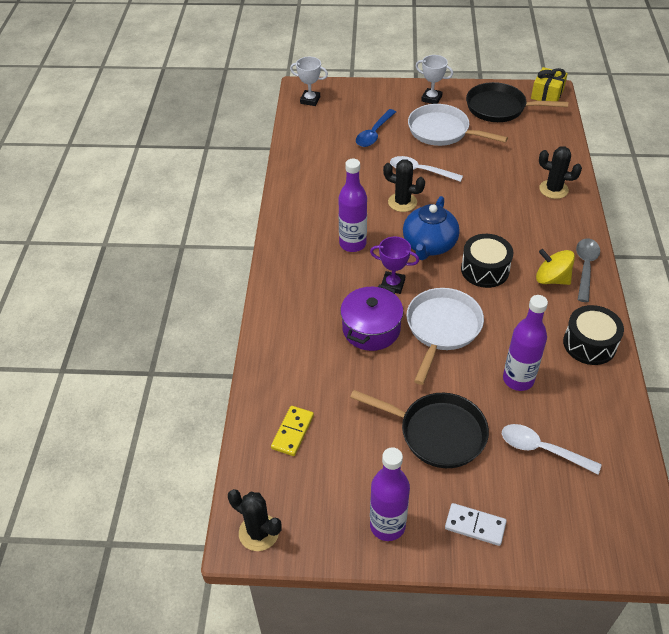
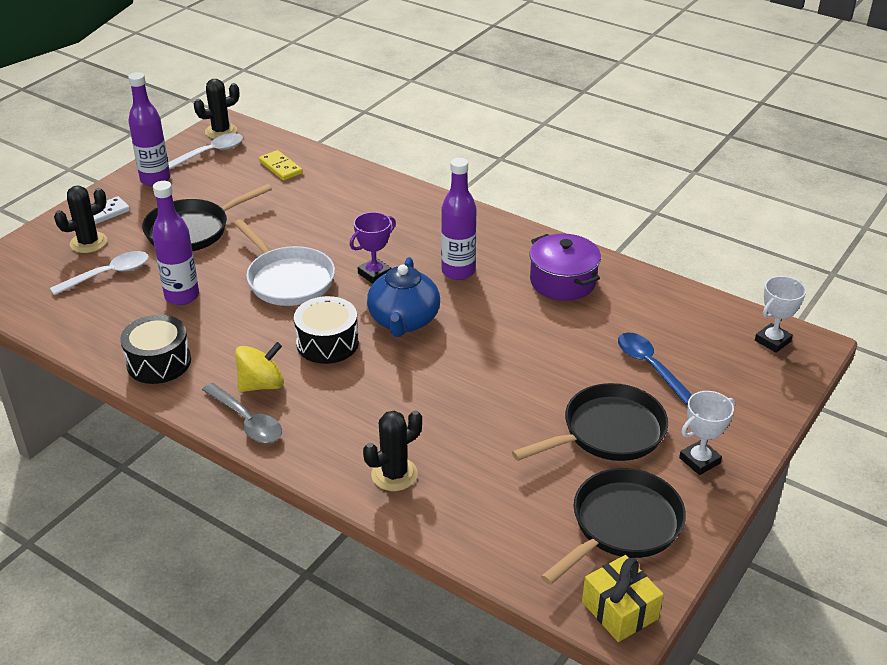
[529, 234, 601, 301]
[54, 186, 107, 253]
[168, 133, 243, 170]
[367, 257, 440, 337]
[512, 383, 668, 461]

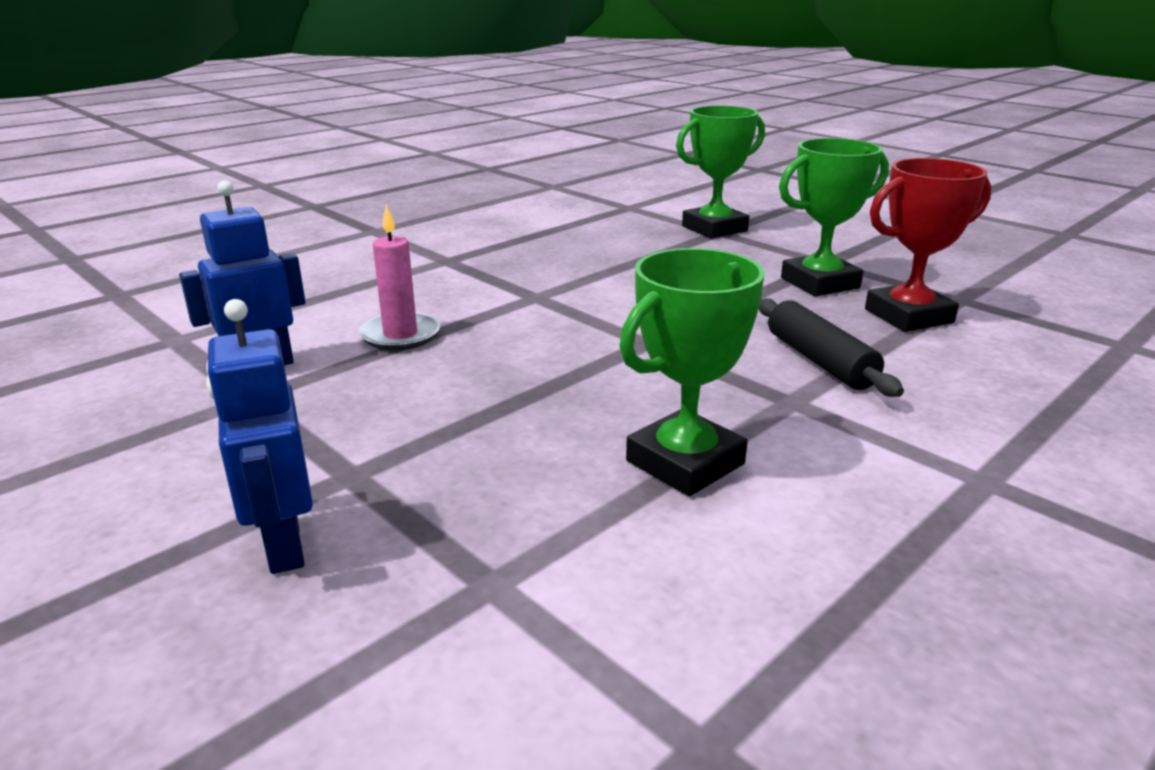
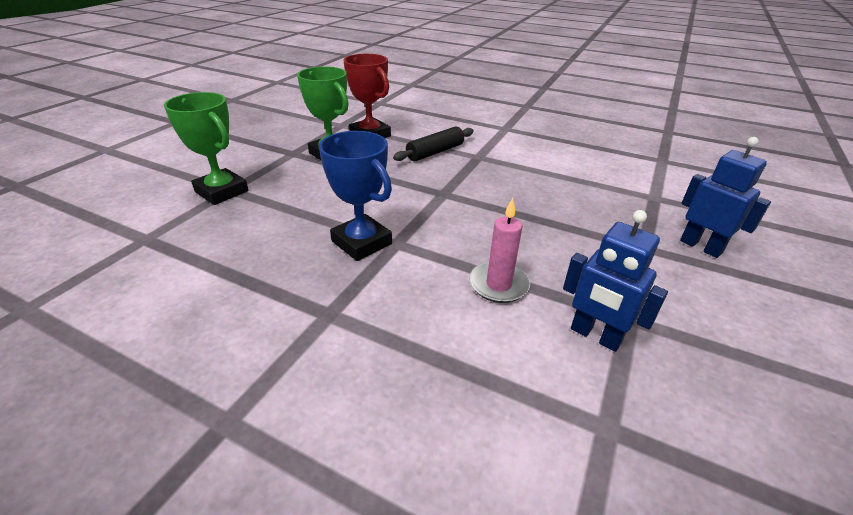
[680, 137, 771, 258]
[619, 248, 765, 496] (first image)
[319, 131, 392, 261]

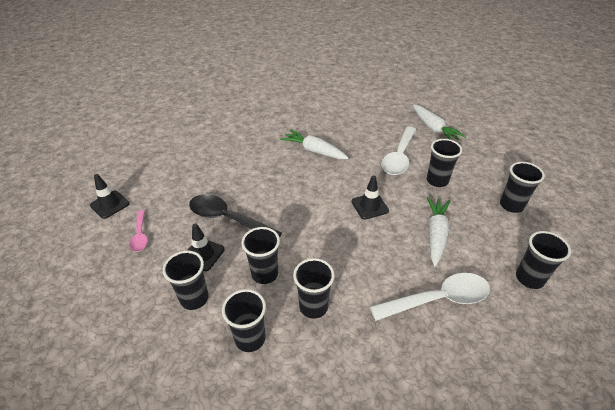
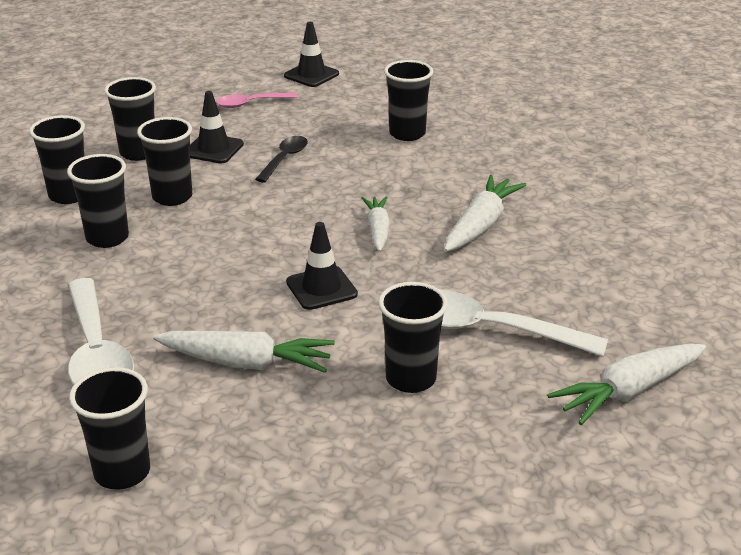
[255, 136, 308, 183]
[384, 60, 433, 141]
[362, 196, 390, 252]

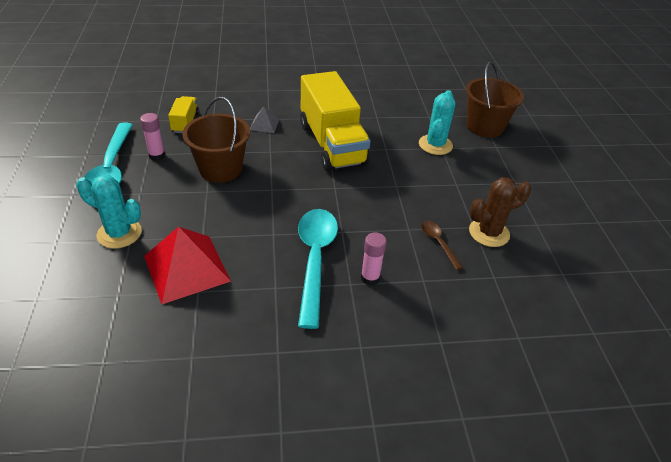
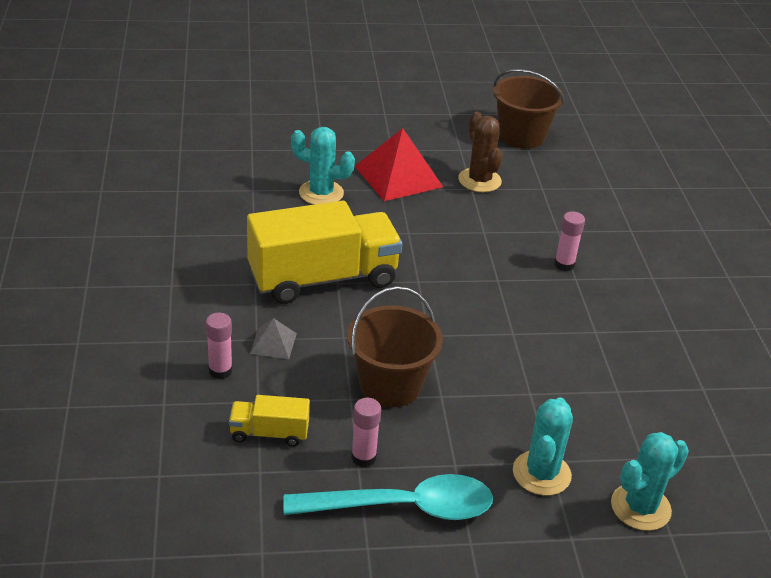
[355, 128, 443, 201]
[298, 209, 338, 329] (first image)
[421, 221, 463, 270] (first image)
[494, 69, 564, 148]
[206, 313, 233, 379]
[611, 432, 689, 531]

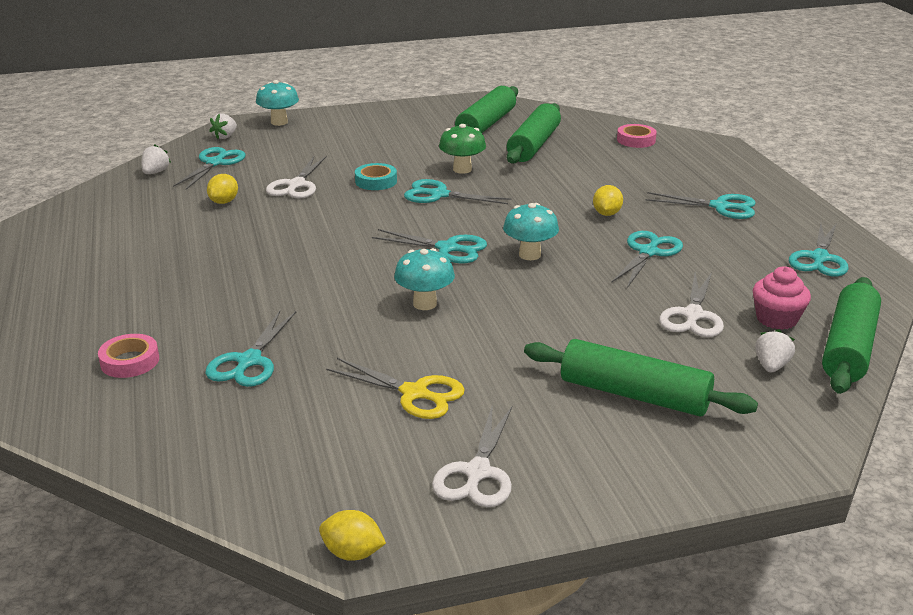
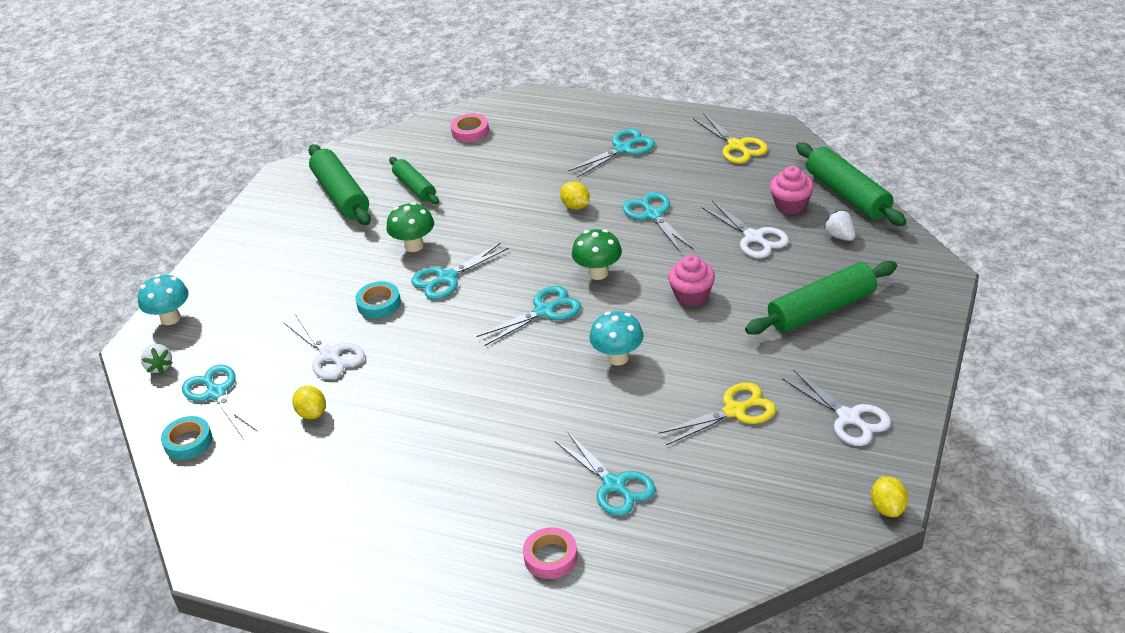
[161, 416, 212, 460]
[871, 476, 908, 517]
[572, 229, 622, 280]
[389, 157, 439, 204]
[693, 113, 768, 164]
[668, 255, 715, 306]

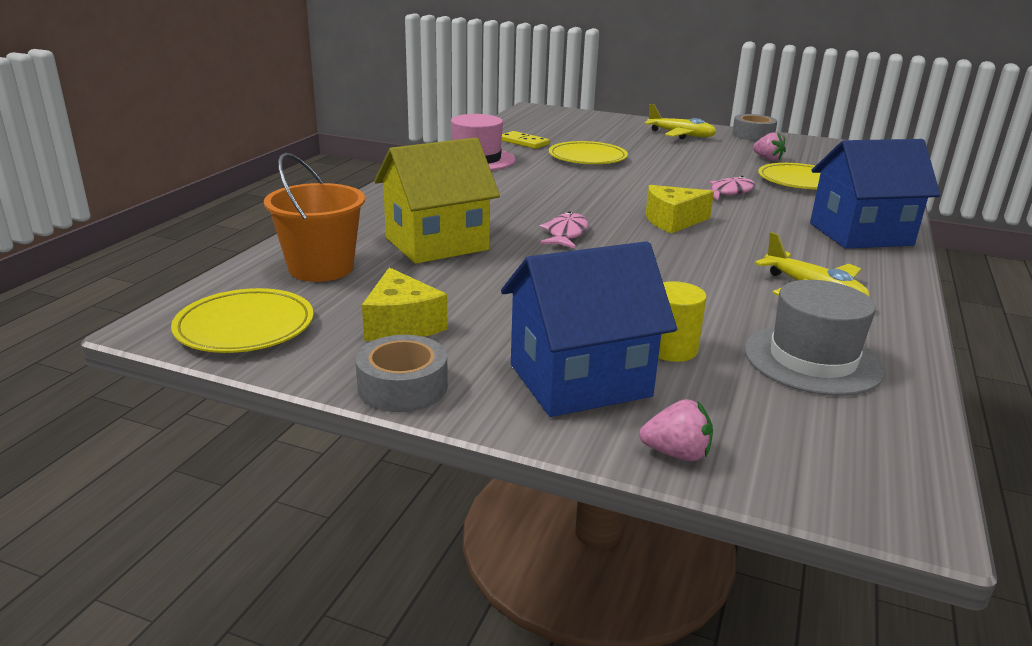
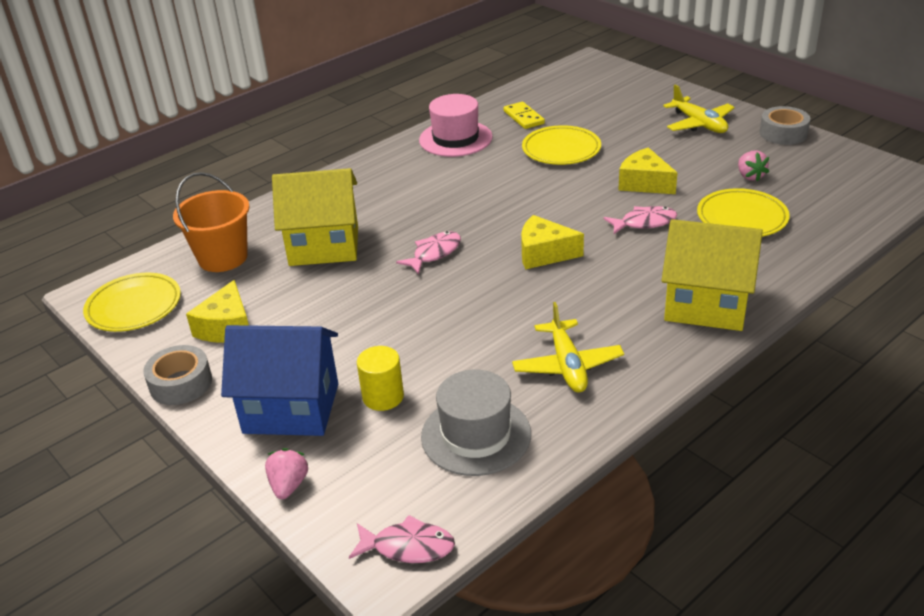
[265, 448, 309, 499]
[661, 219, 763, 331]
[349, 515, 455, 563]
[618, 147, 677, 194]

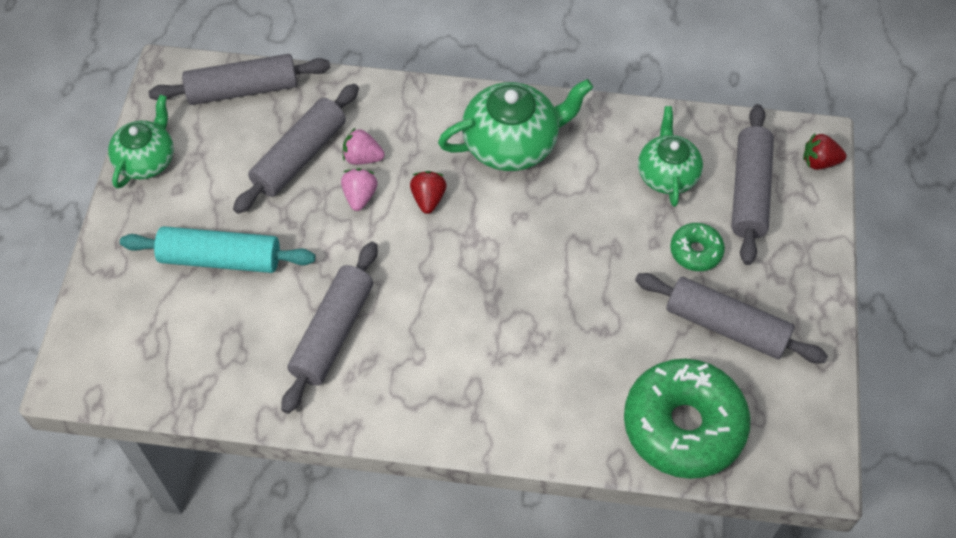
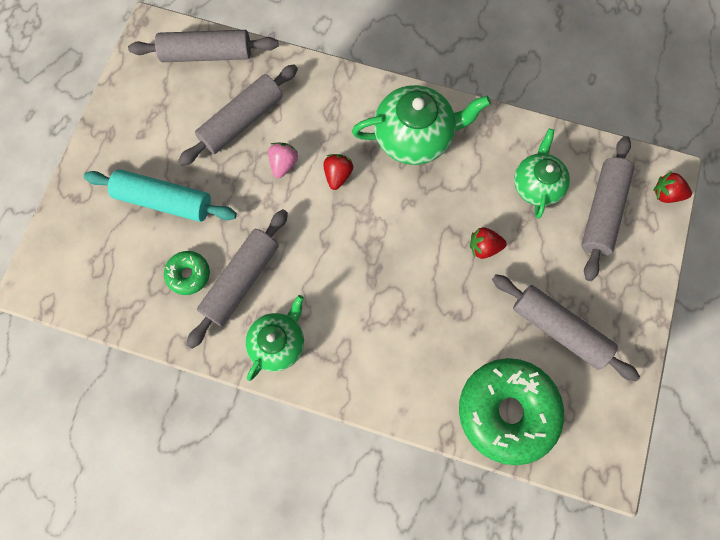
[245, 295, 304, 381]
[343, 128, 385, 165] (first image)
[164, 251, 210, 295]
[470, 227, 507, 259]

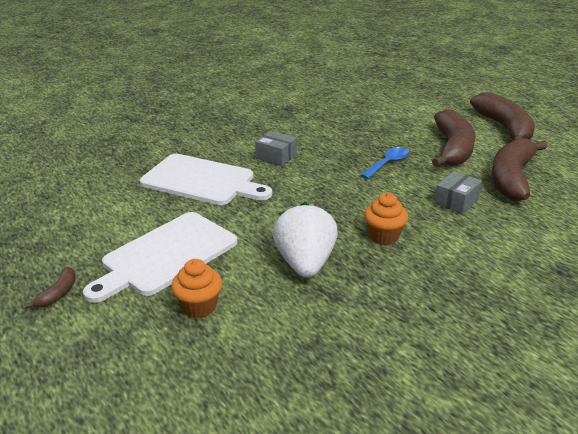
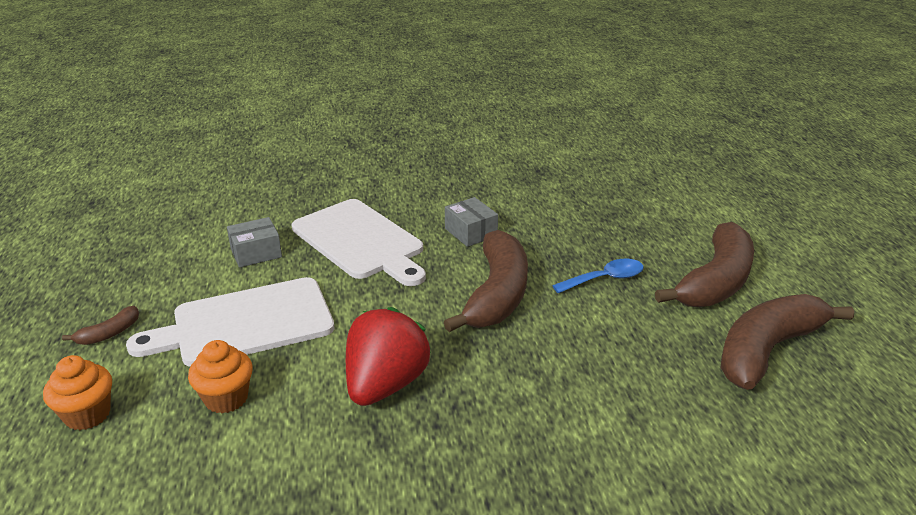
[346, 307, 431, 406]
[43, 355, 112, 430]
[227, 217, 282, 268]
[444, 230, 528, 332]

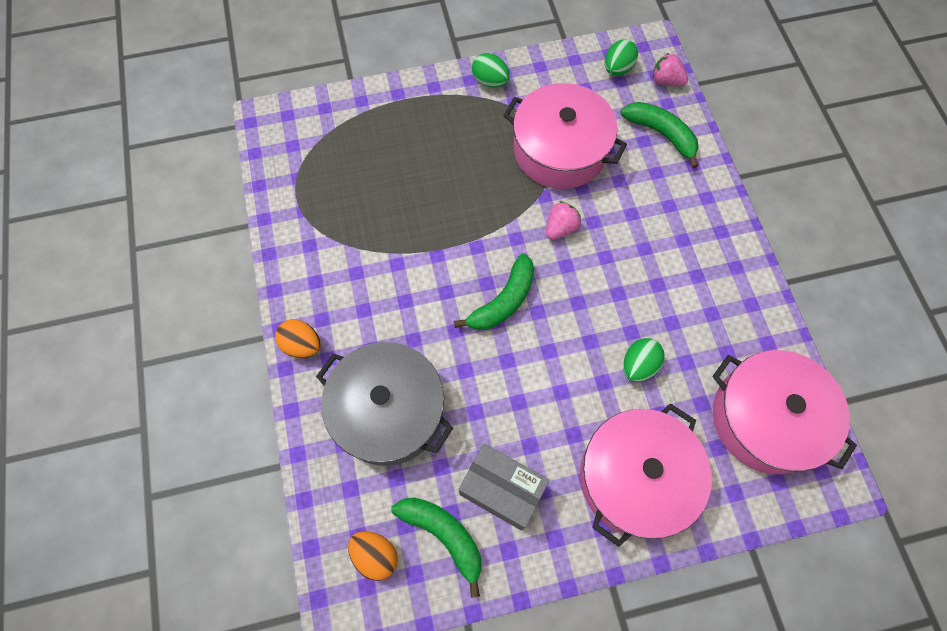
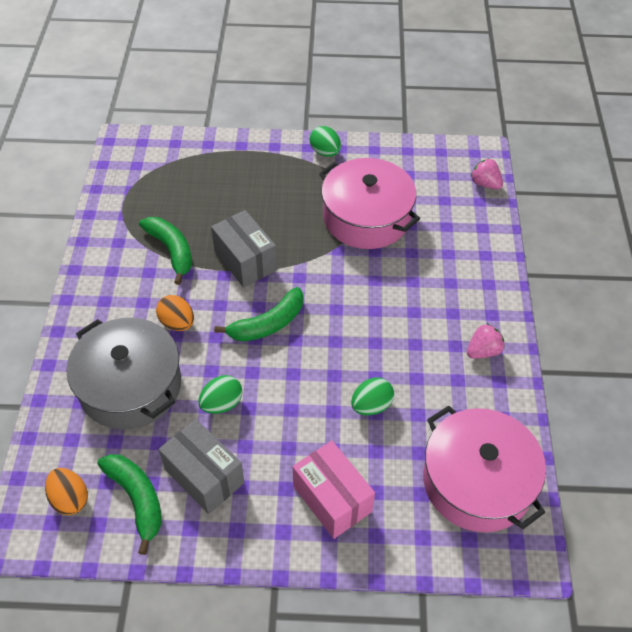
[156, 295, 194, 331]
[467, 324, 504, 359]
[293, 441, 375, 539]
[198, 375, 242, 414]
[139, 217, 192, 285]
[211, 210, 277, 288]

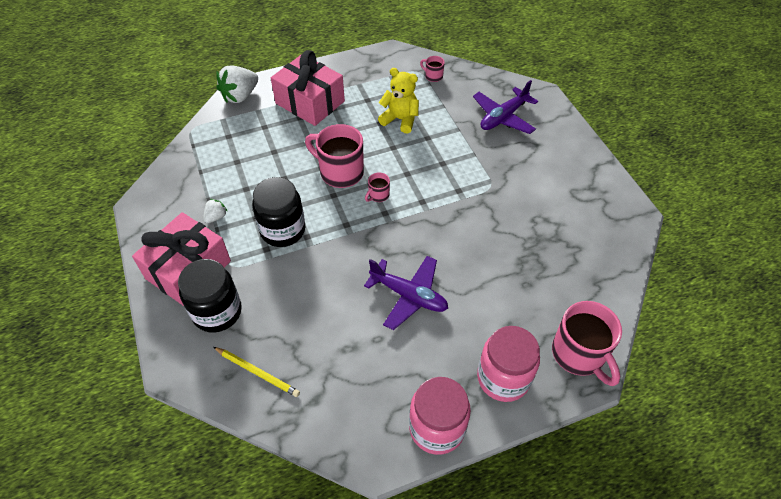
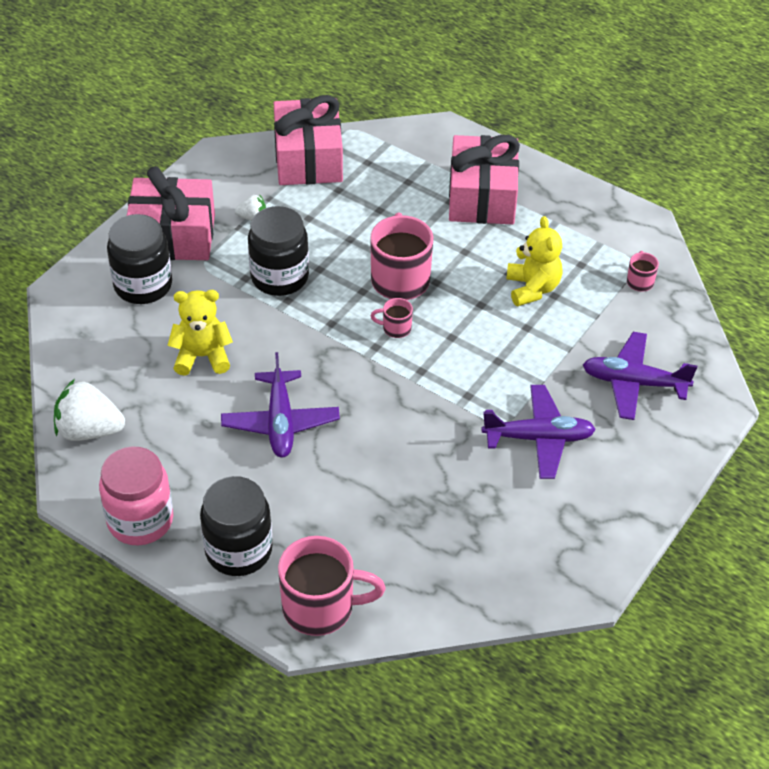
[213, 347, 300, 397] (first image)
[54, 379, 125, 441]
[200, 476, 272, 576]
[278, 536, 385, 636]
[167, 290, 233, 376]
[274, 95, 343, 185]
[482, 385, 596, 479]

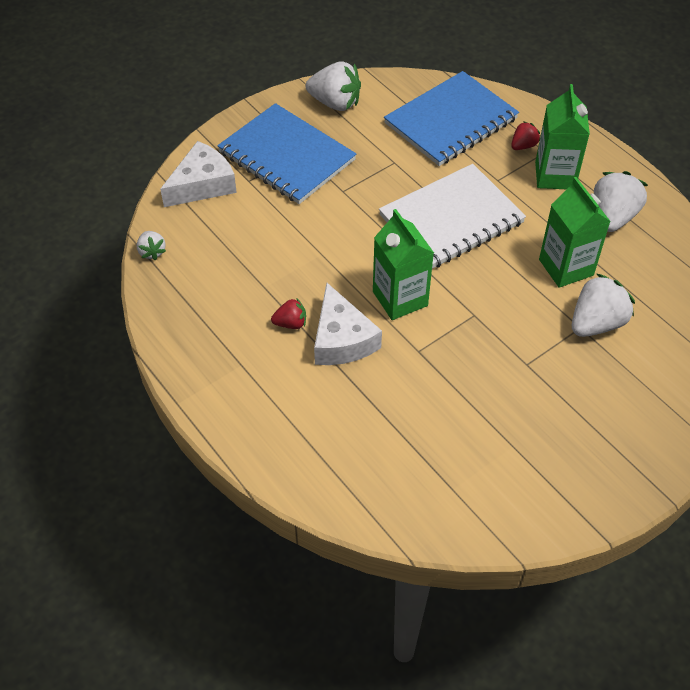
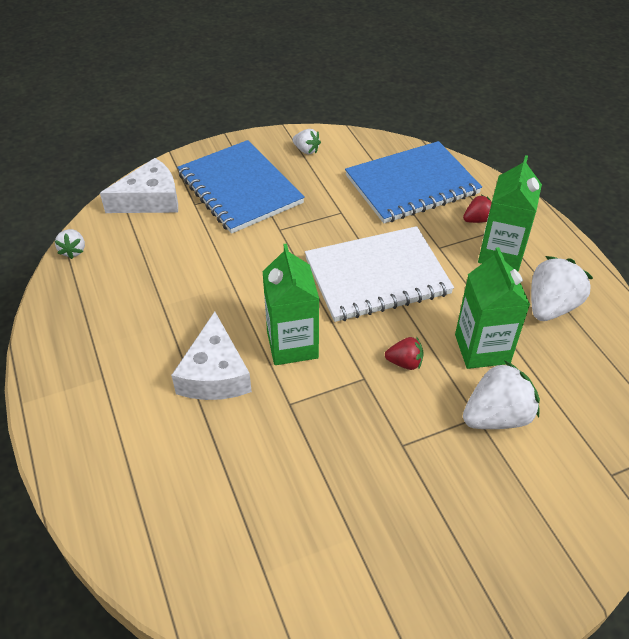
[385, 336, 424, 370]
[292, 129, 321, 154]

